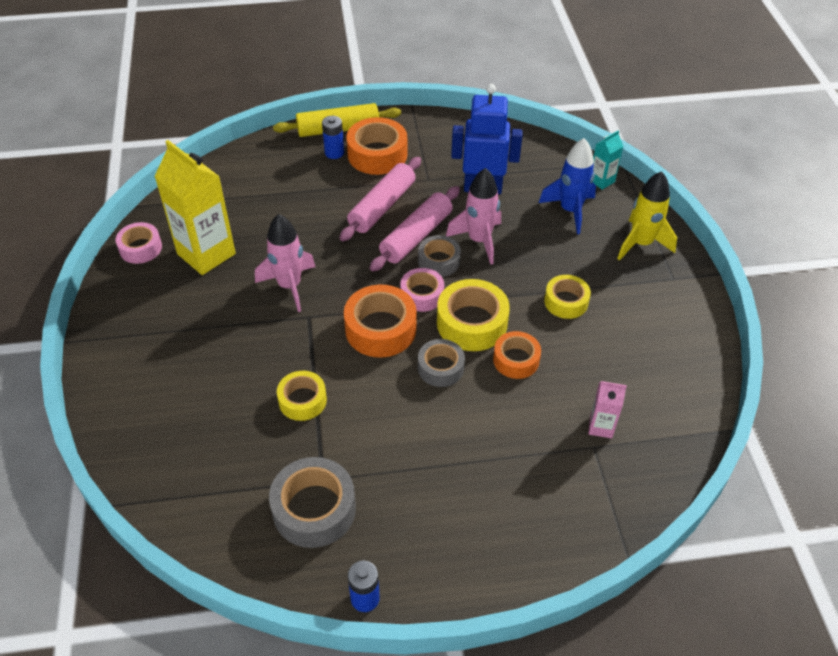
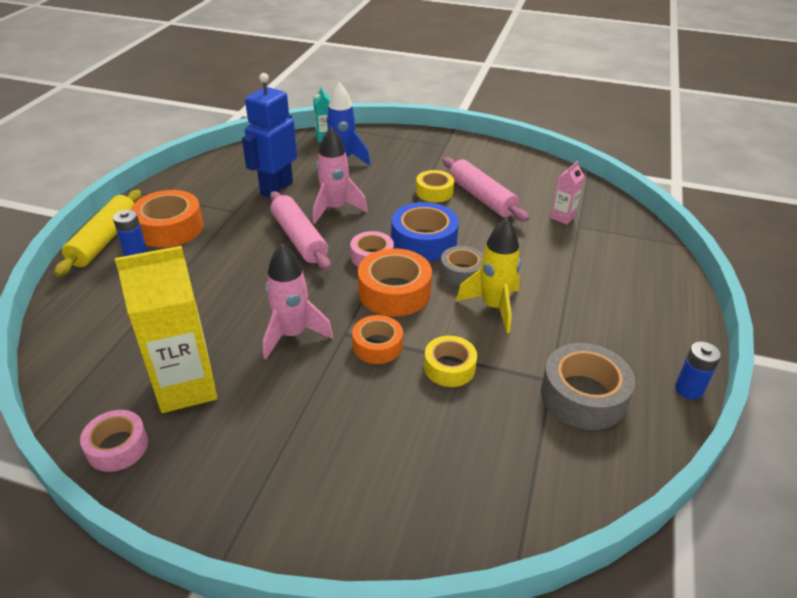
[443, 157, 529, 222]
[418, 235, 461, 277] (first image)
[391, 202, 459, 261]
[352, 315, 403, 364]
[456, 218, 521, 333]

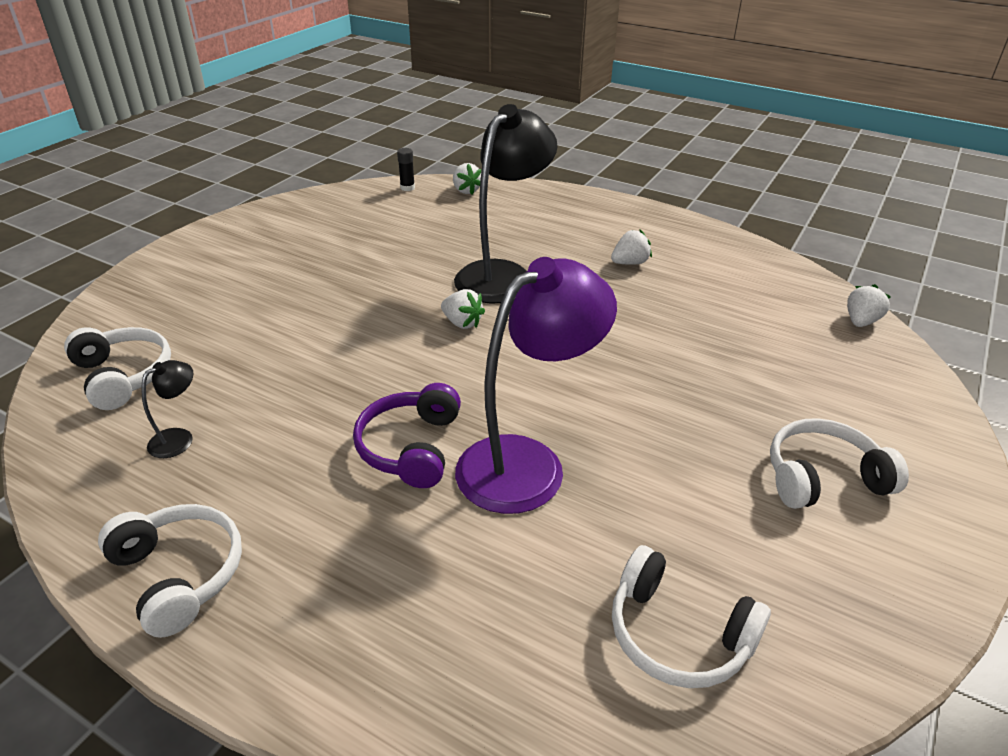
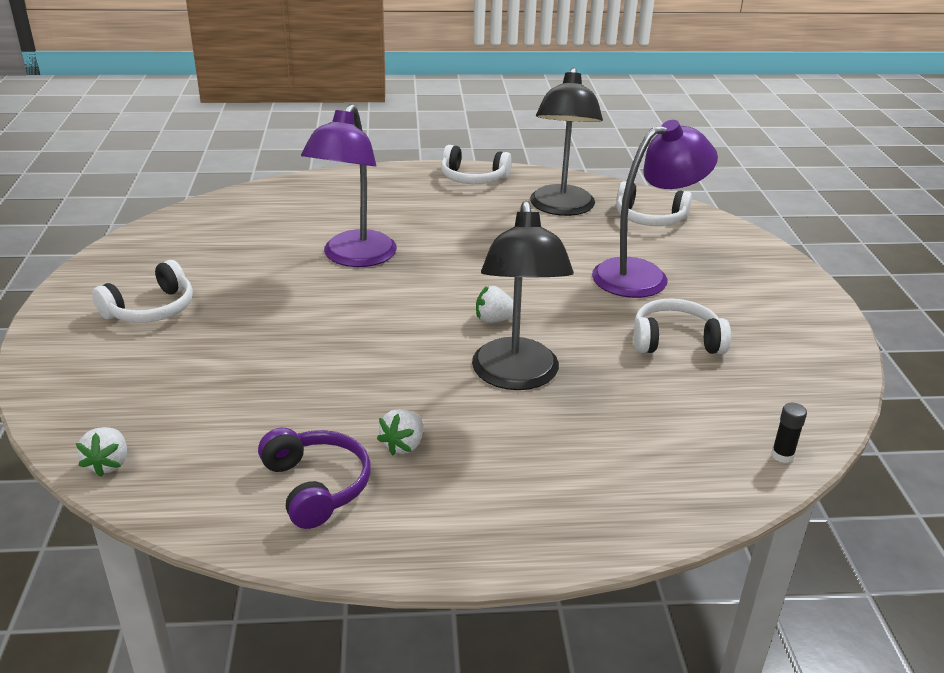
[530, 67, 603, 216]
[258, 428, 371, 529]
[453, 163, 481, 195] (first image)
[634, 298, 731, 354]
[592, 120, 718, 298]

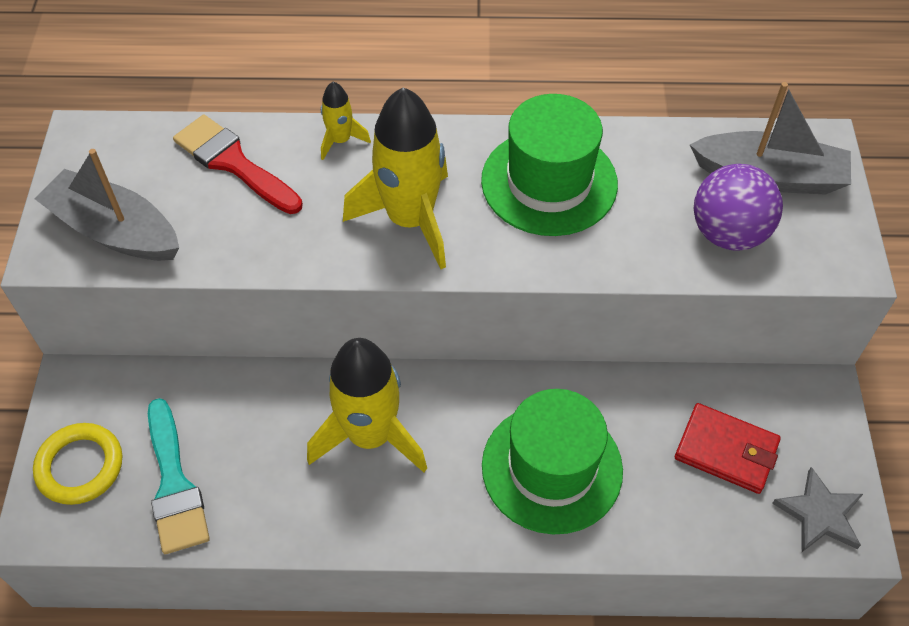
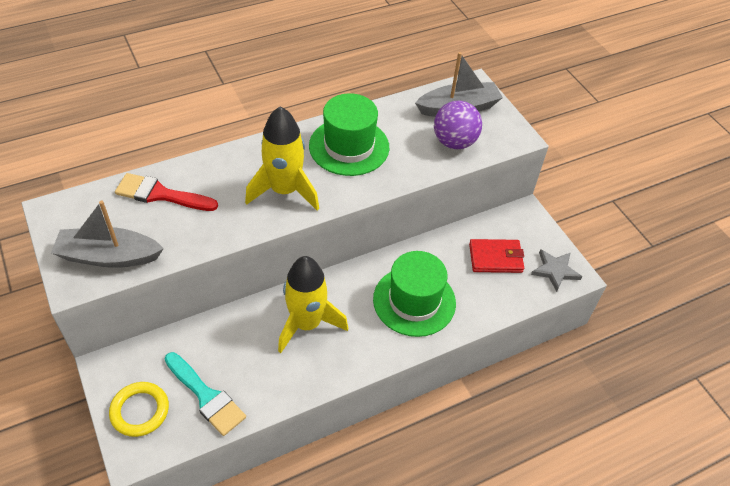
[321, 82, 371, 160] (first image)

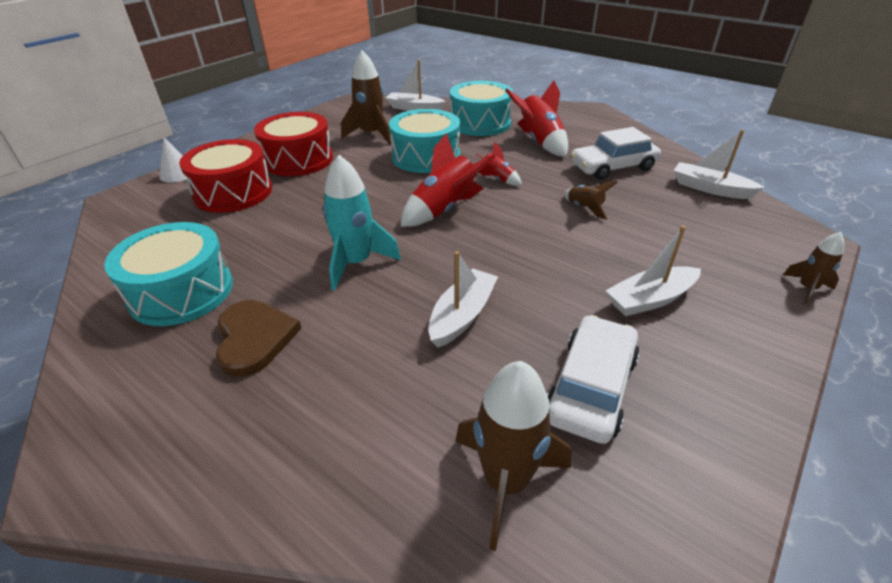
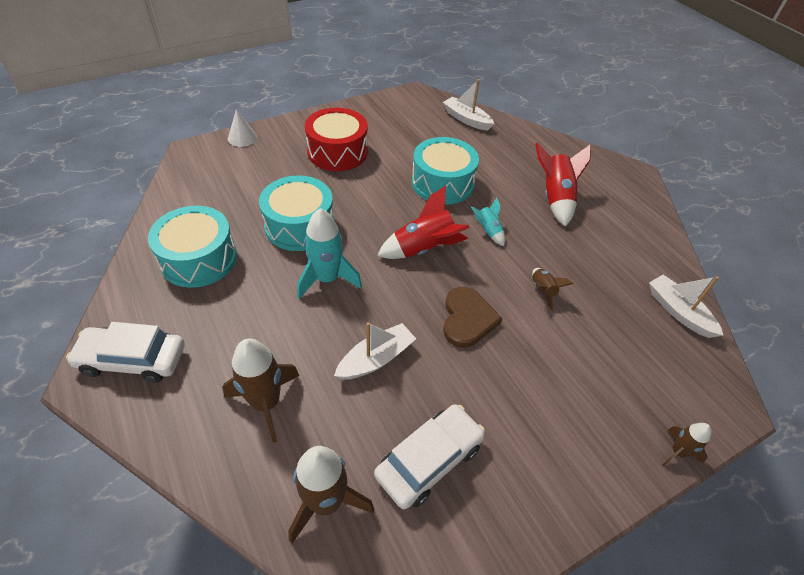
[179, 139, 272, 213] (first image)
[443, 287, 503, 348]
[222, 339, 300, 443]
[259, 175, 334, 251]
[471, 198, 505, 246]
[66, 322, 185, 383]
[605, 226, 701, 316] (first image)

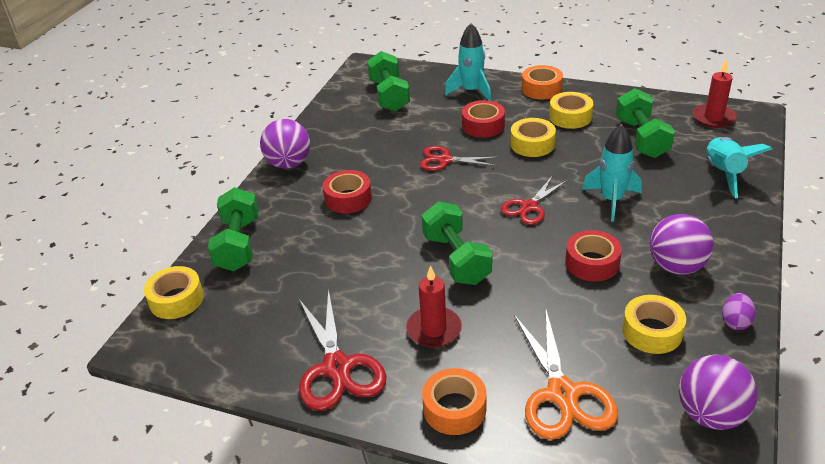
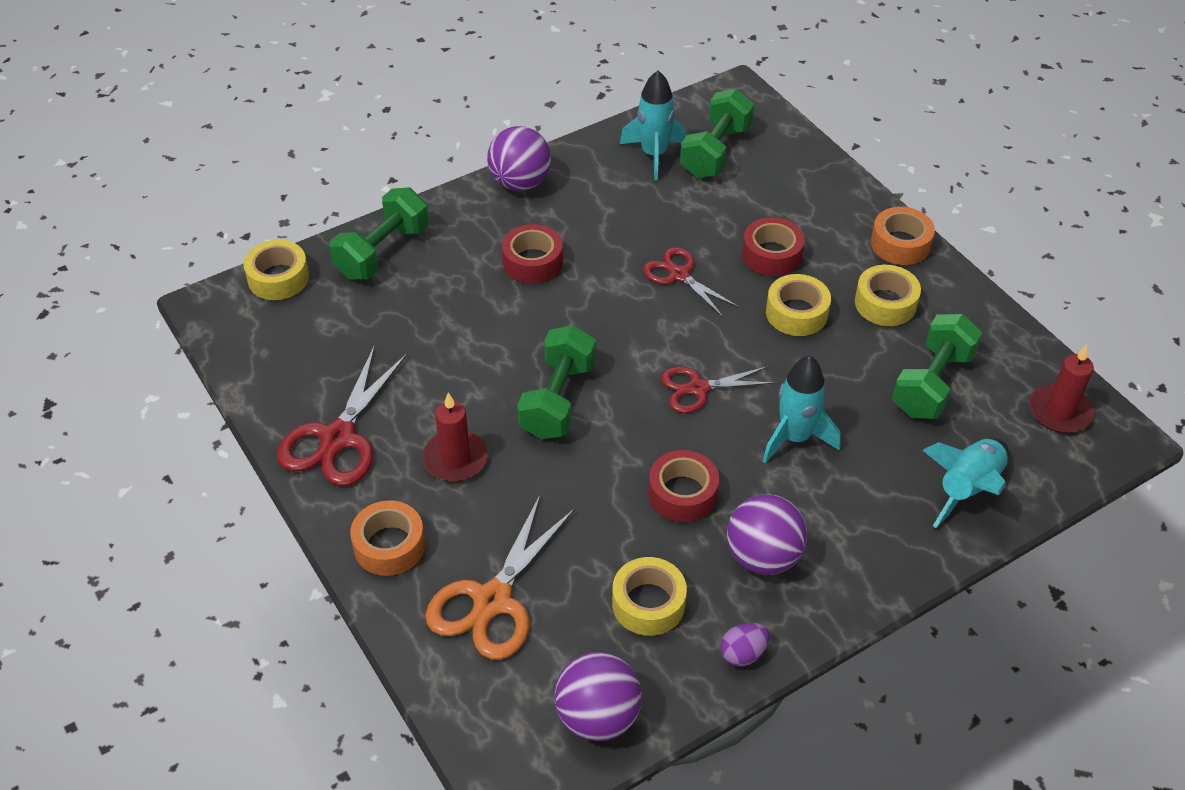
[620, 71, 686, 181]

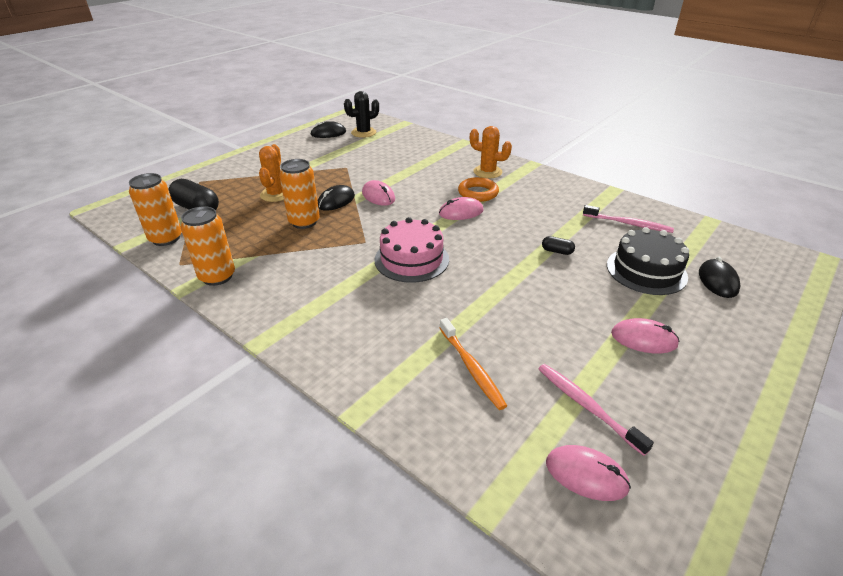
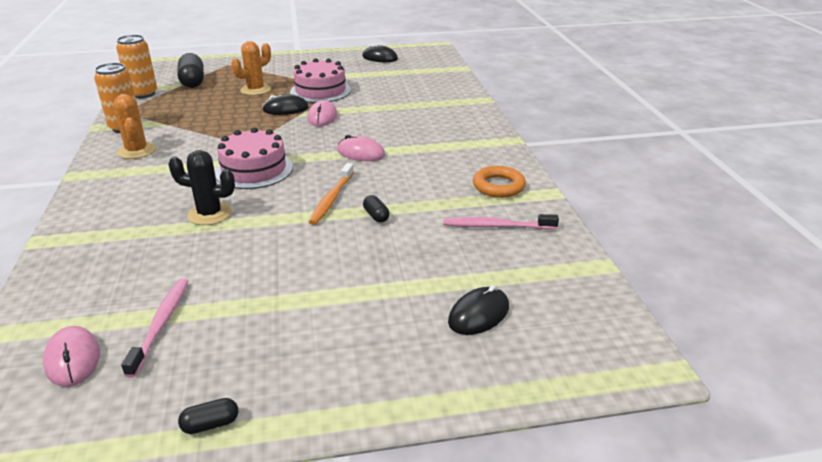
[279, 159, 320, 229] (first image)
[168, 150, 235, 225]
[309, 163, 354, 225]
[473, 166, 526, 198]
[113, 94, 156, 159]
[444, 214, 559, 229]
[607, 227, 689, 295] (first image)
[611, 318, 680, 353] (first image)
[178, 398, 238, 434]
[290, 58, 351, 103]

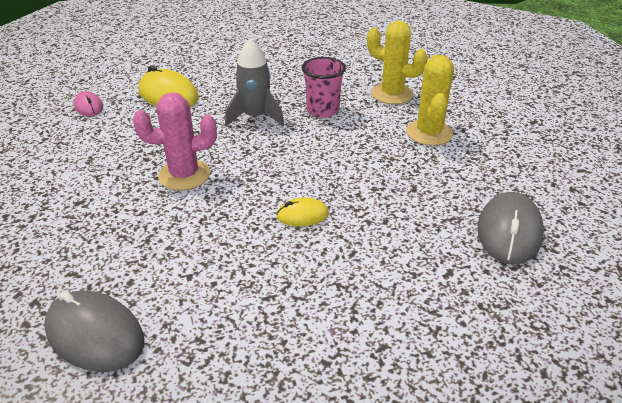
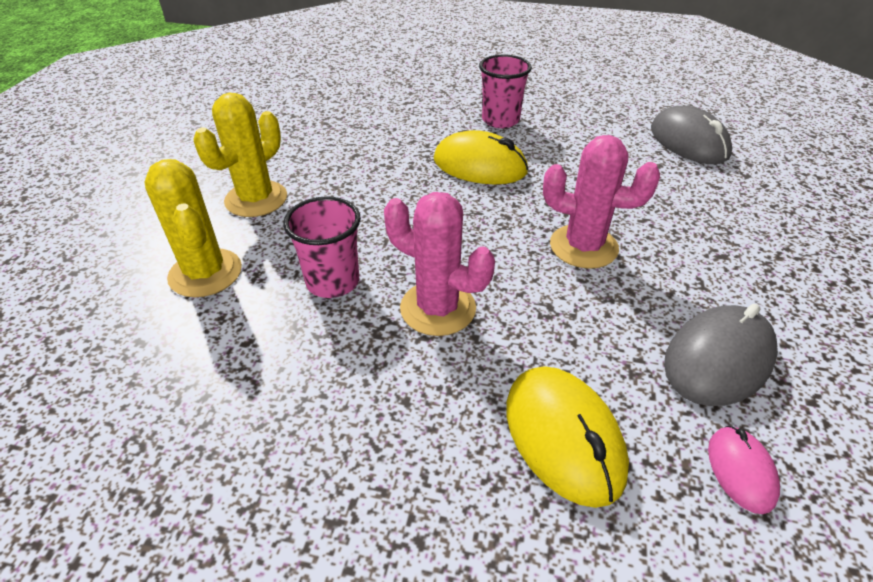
[384, 192, 495, 336]
[434, 130, 528, 184]
[664, 304, 778, 406]
[479, 55, 532, 128]

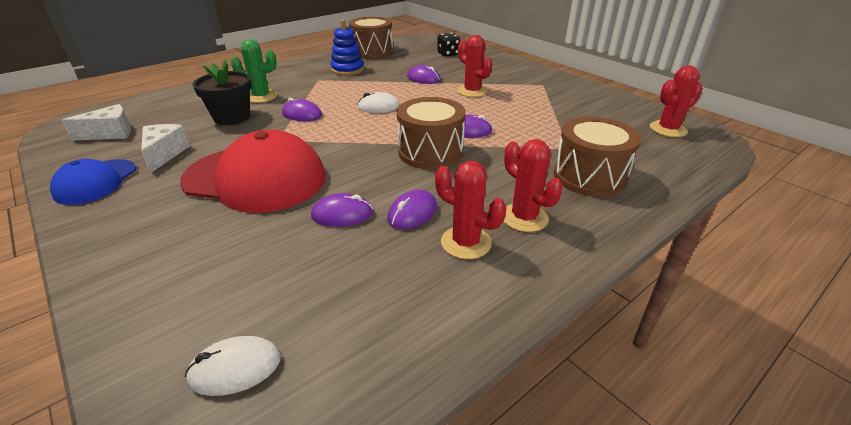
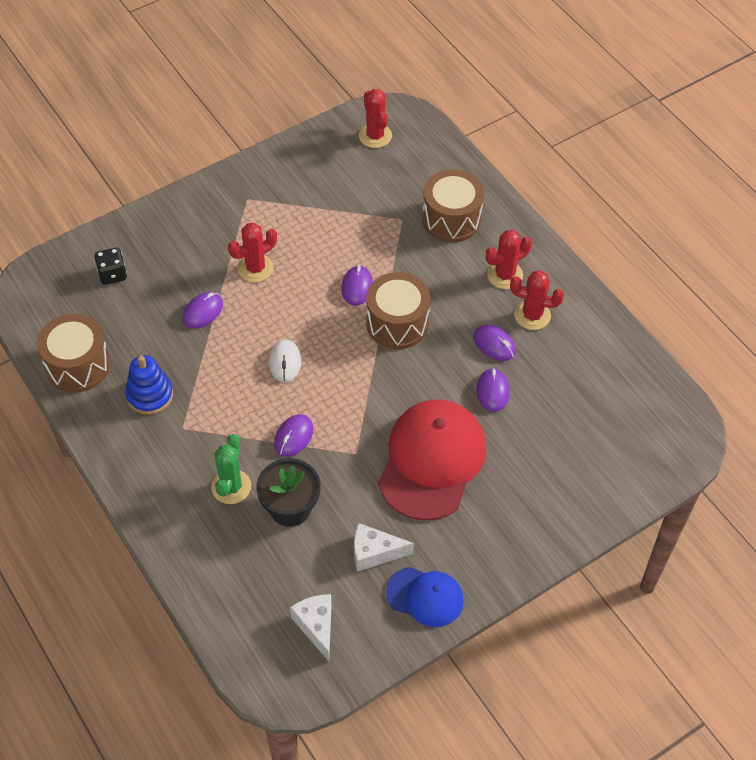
[185, 336, 281, 396] (first image)
[510, 270, 564, 330]

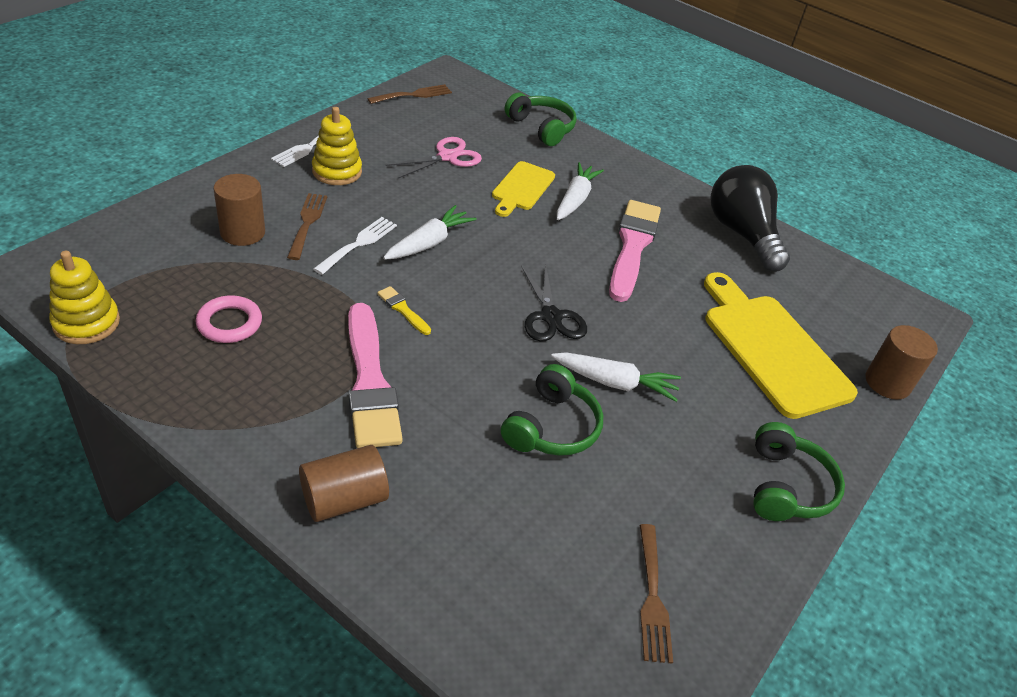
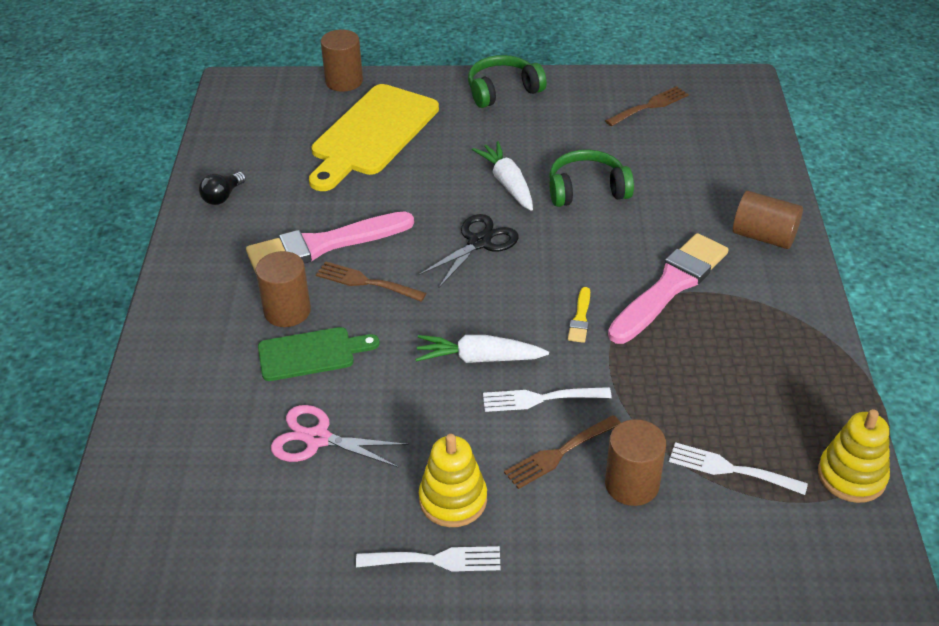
[196, 295, 262, 343] (first image)
[316, 261, 426, 302]
[258, 327, 380, 381]
[505, 93, 577, 146] (first image)
[256, 251, 311, 327]
[199, 172, 246, 205]
[669, 442, 808, 495]

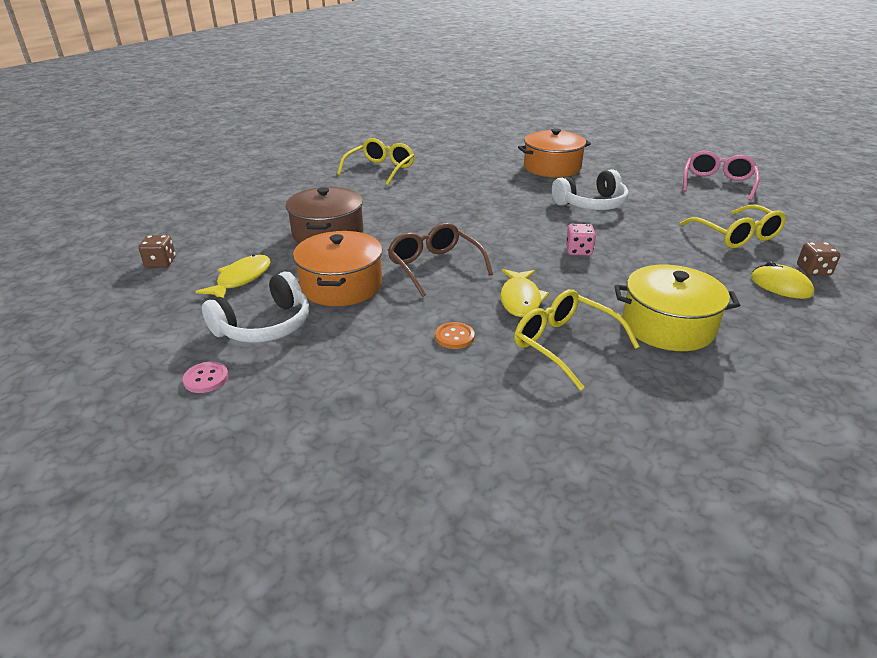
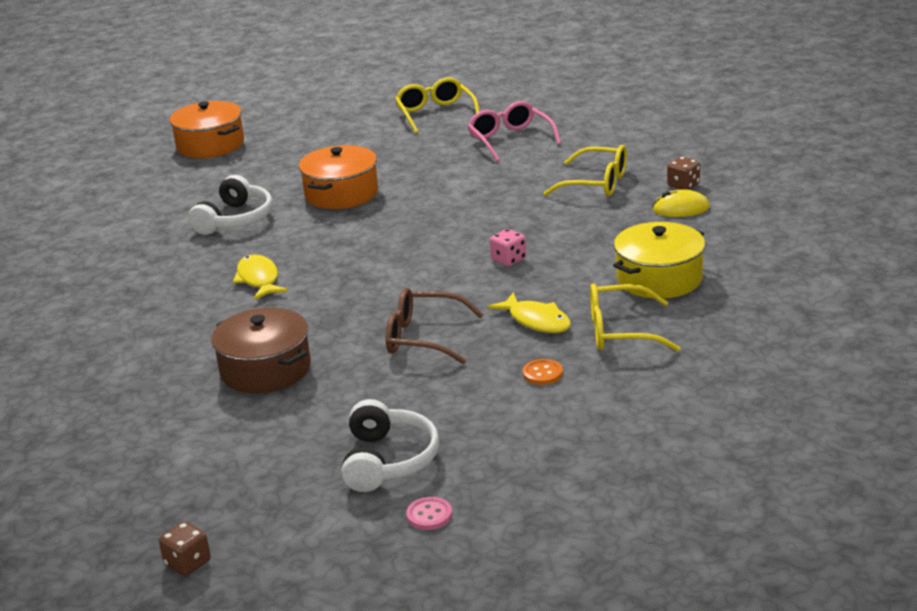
[159, 522, 211, 576]
[232, 254, 288, 300]
[169, 101, 244, 158]
[395, 77, 480, 133]
[188, 175, 273, 235]

